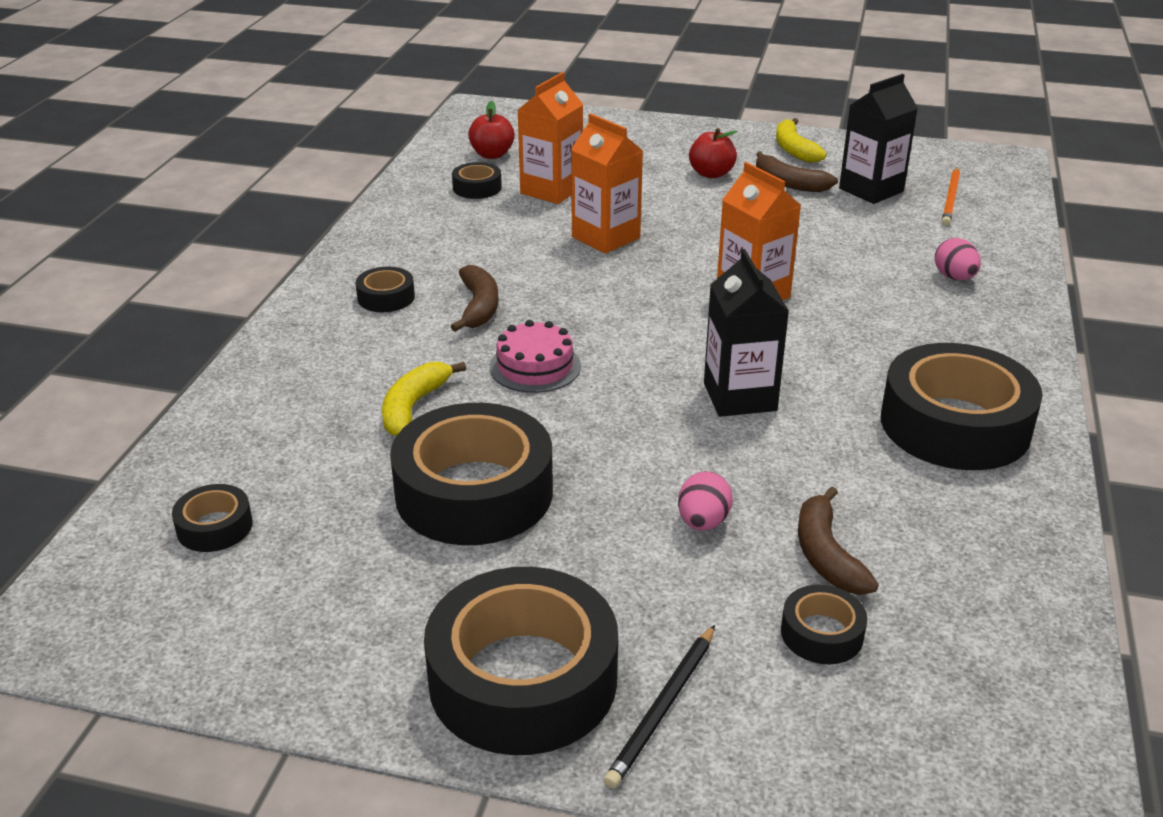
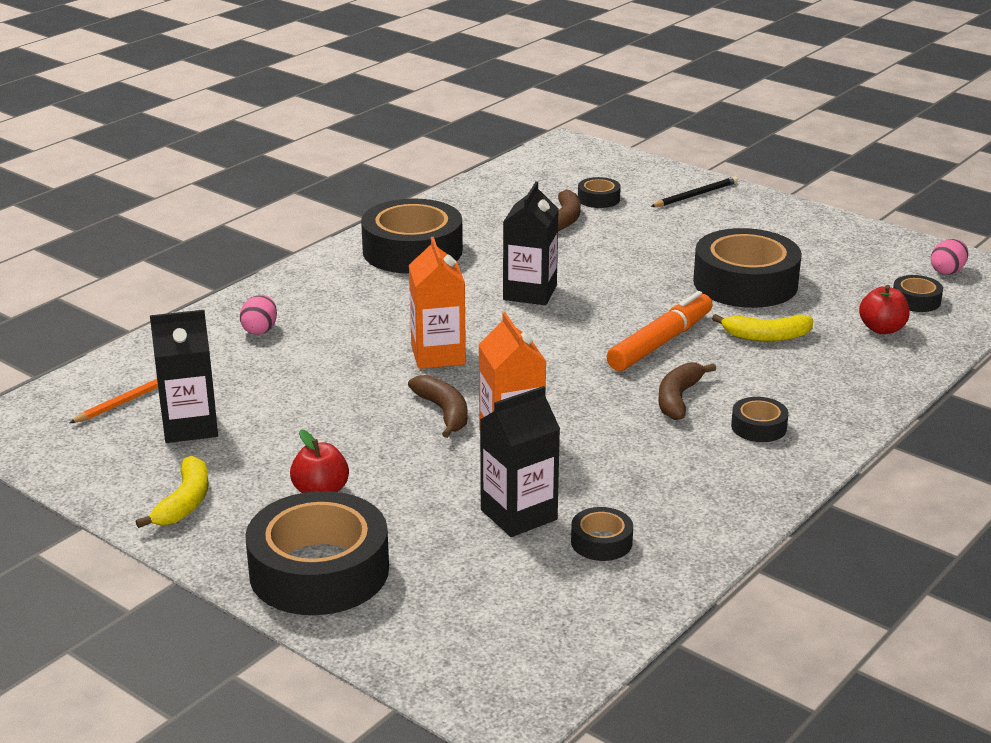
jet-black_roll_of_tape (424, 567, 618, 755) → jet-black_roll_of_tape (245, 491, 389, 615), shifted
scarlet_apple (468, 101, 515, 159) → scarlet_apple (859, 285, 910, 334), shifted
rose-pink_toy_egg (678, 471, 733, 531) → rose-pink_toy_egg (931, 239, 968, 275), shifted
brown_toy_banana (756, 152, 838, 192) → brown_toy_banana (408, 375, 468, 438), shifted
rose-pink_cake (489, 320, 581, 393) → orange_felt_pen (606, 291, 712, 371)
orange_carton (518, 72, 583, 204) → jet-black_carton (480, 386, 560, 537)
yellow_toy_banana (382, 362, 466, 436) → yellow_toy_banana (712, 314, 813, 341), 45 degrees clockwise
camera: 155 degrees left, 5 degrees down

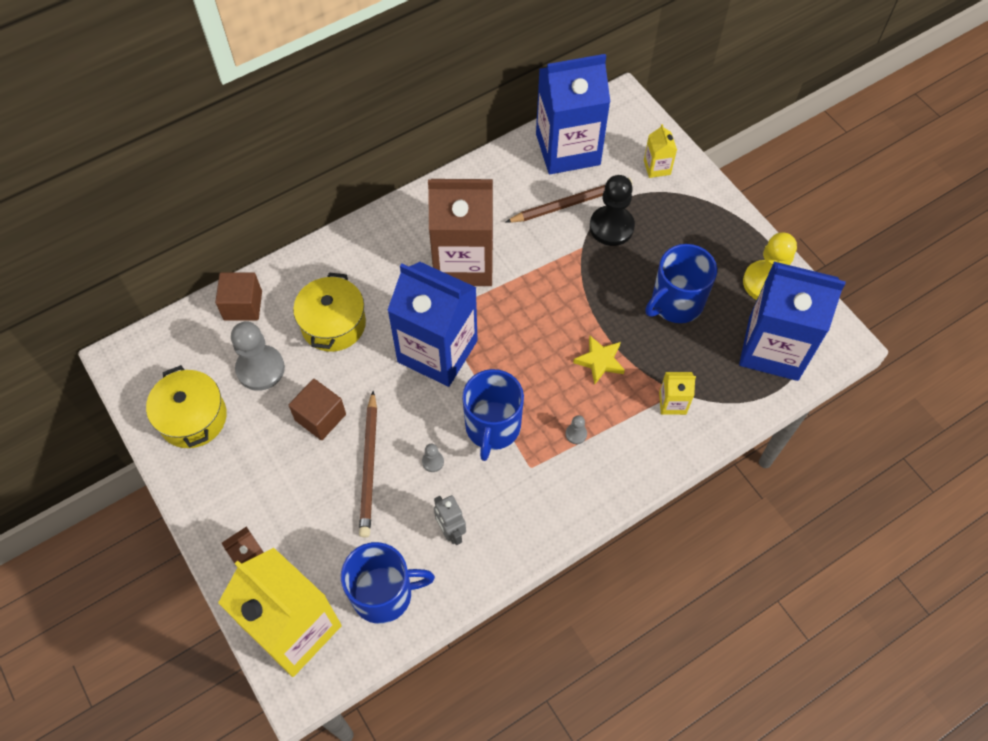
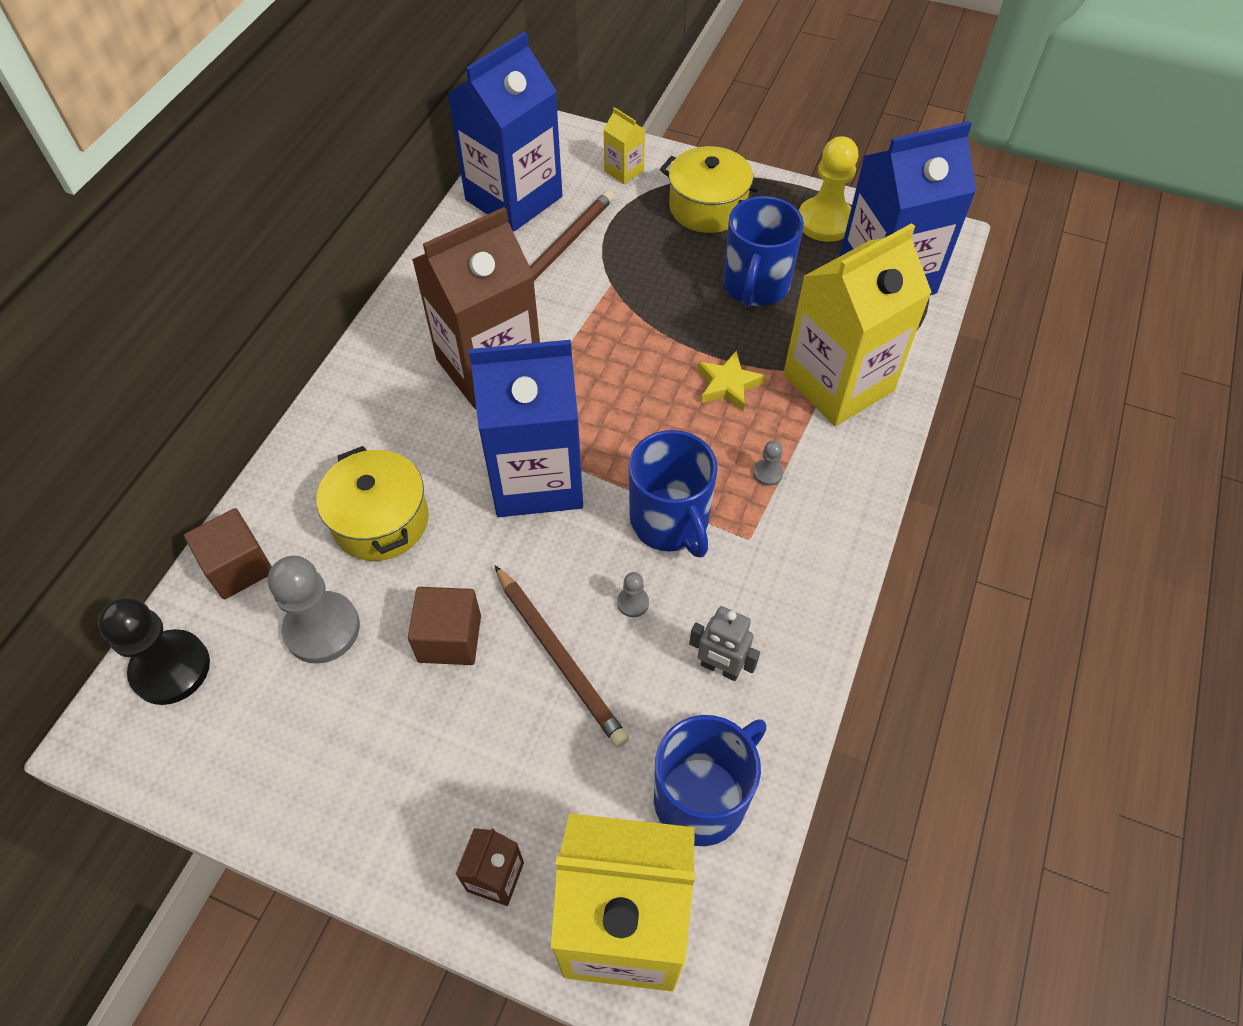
yellow_cooking_pot (146, 365, 227, 448) → yellow_cooking_pot (660, 146, 762, 233), shifted
jet-black_chess_pawn (590, 175, 635, 246) → jet-black_chess_pawn (98, 597, 210, 705), shifted
yellow_carton (659, 372, 696, 415) → yellow_carton (783, 223, 932, 426), x2.39
camera: 35 degrees left, 5 degrees down

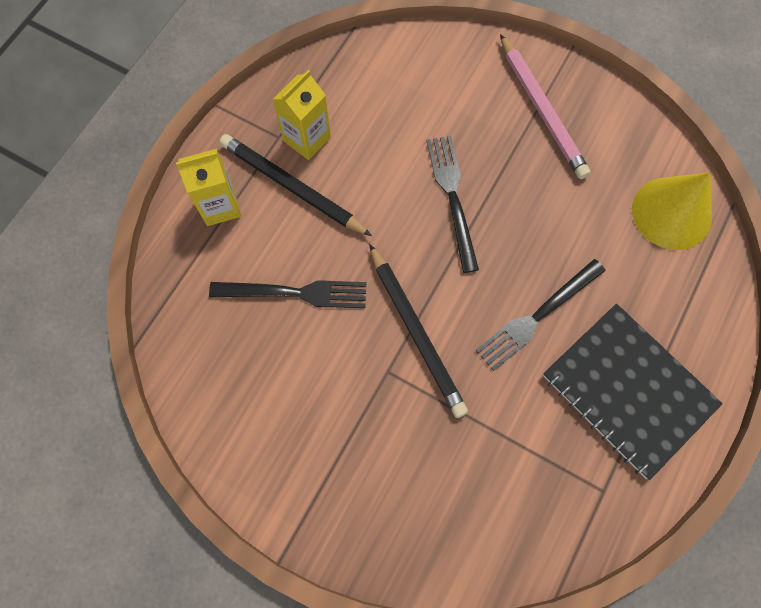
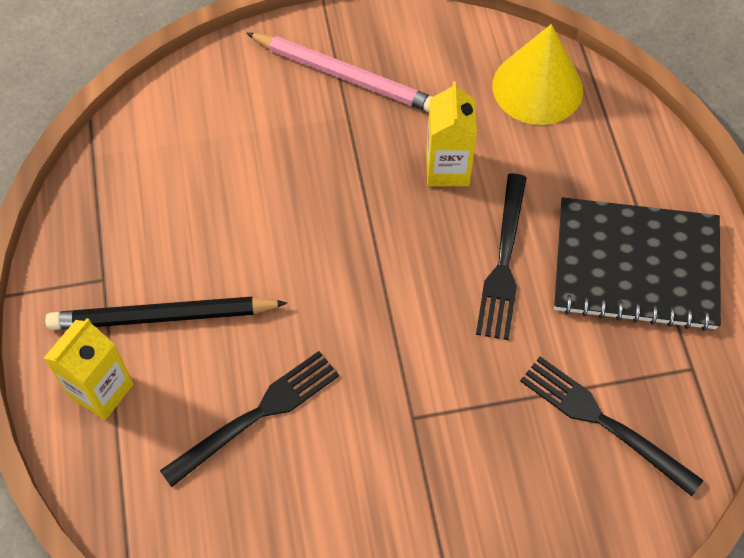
jet-black_wooden_pencil (369, 244, 468, 418) → -
yellow_carton (272, 70, 331, 160) → yellow_carton (426, 81, 477, 186), shifted
jet-black_fork (426, 136, 479, 273) → jet-black_fork (520, 356, 703, 496), shifted
camera: 40 degrees left, 10 degrees down

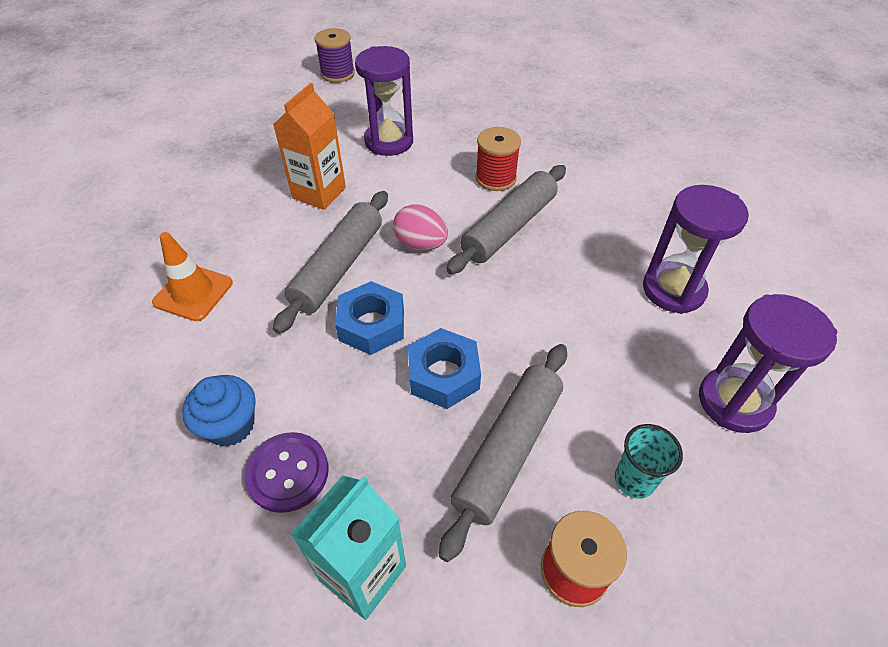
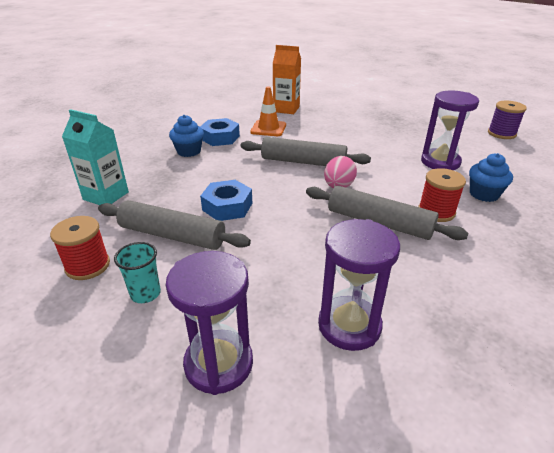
purple_sewing_button (244, 432, 329, 513) → -
- → royal_blue_muffin (469, 153, 513, 202)
orange_carton (273, 83, 346, 210) → orange_carton (273, 45, 301, 114), shifted
royal_blue_hex_nut (335, 281, 404, 355) → royal_blue_hex_nut (200, 118, 240, 146), shifted
camera: 80 degrees right, 15 degrees down

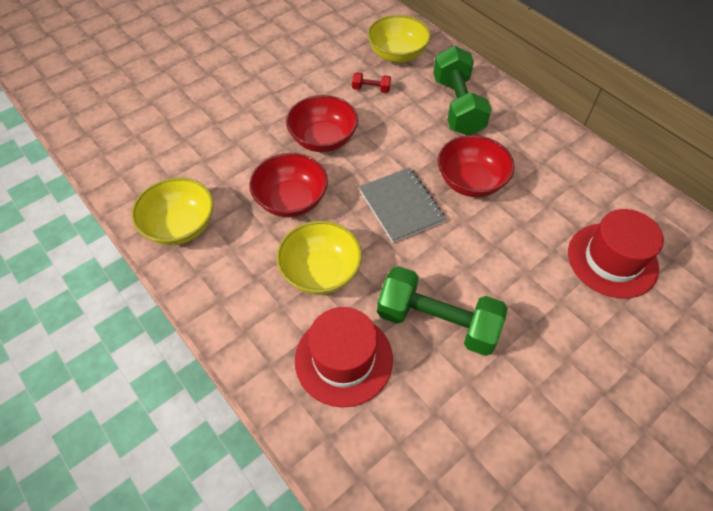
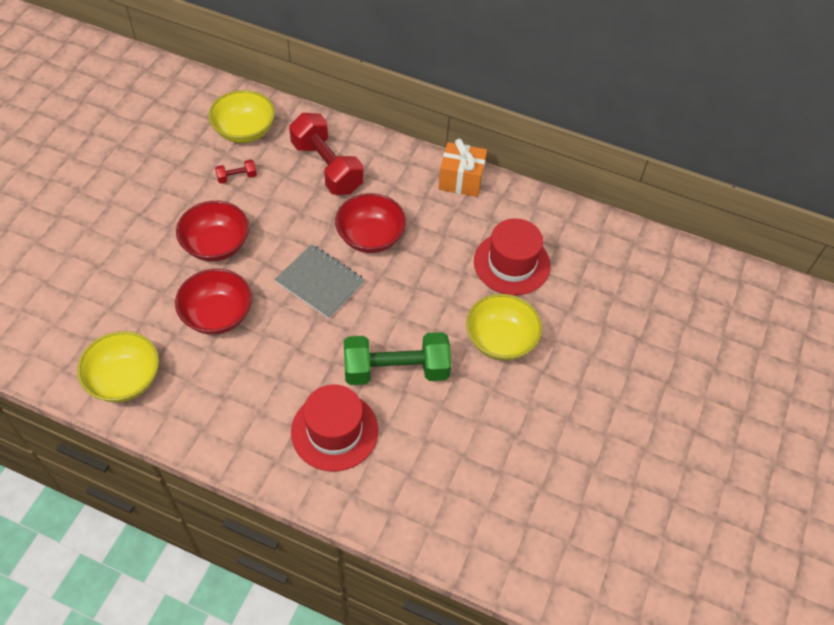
- → orange_present (439, 139, 487, 197)
yellow_serving_bowl (276, 221, 362, 295) → yellow_serving_bowl (466, 294, 542, 361), shifted
emerald_dumbbell (433, 46, 492, 135) → scarlet_dumbbell (289, 113, 364, 195)
camera: 30 degrees left, 0 degrees up

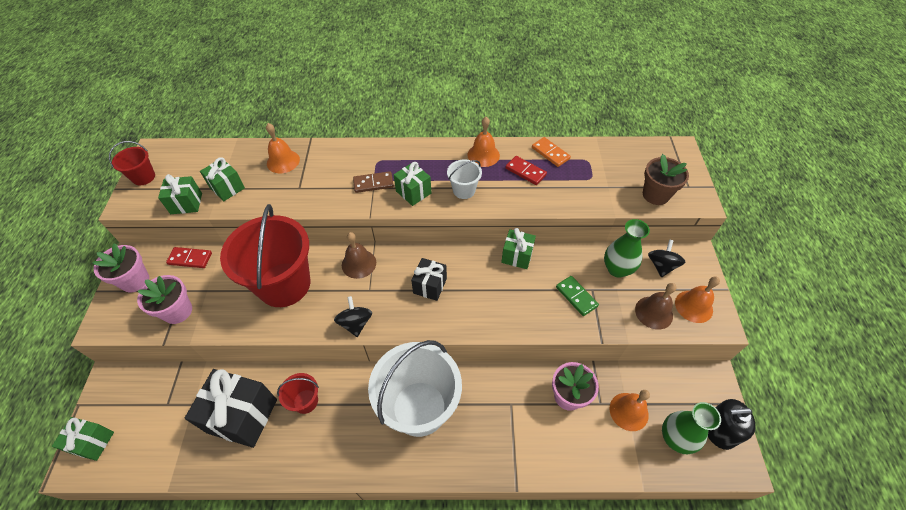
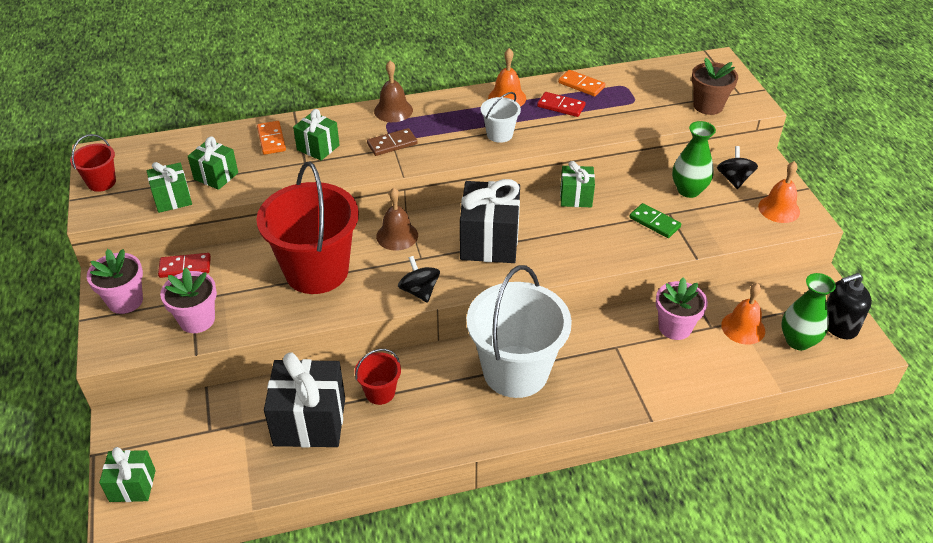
emerald_present (394, 162, 431, 206) → emerald_present (293, 109, 340, 161), shifted
brown_school_bell (635, 283, 676, 330) → brown_school_bell (374, 60, 413, 122), shifted
orange_school_bell (266, 123, 300, 173) → orange_domino_piece (257, 121, 286, 155)
jet-black_present (411, 258, 447, 301) → jet-black_present (460, 179, 520, 263), x1.78
camera: 15 degrees left, 10 degrees down

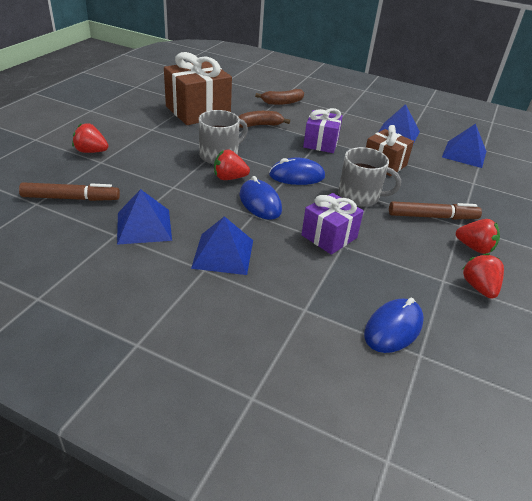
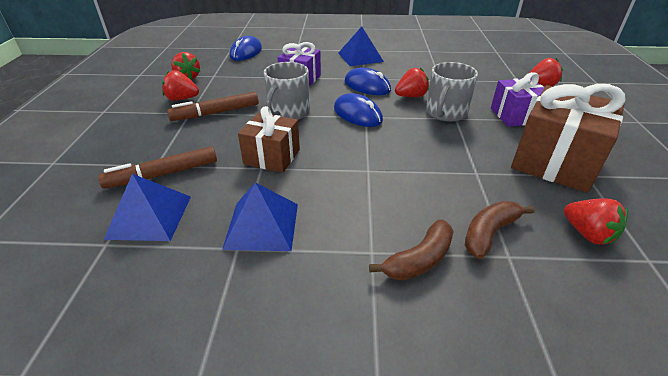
royal_blue_pyramid (117, 189, 172, 245) → -
- → scarlet_berry (564, 198, 628, 245)
brown_felt_pen (19, 182, 120, 201) → brown_felt_pen (98, 147, 217, 189), shifted
brown_toy_banana (238, 111, 290, 128) → brown_toy_banana (369, 219, 454, 280), shifted
purple_present (303, 108, 343, 153) → purple_present (491, 72, 544, 127), shifted
royal_blue_computer_mouse (269, 157, 325, 185) → royal_blue_computer_mouse (334, 93, 383, 127), 75 degrees clockwise
grey_mug (338, 147, 401, 207) → grey_mug (264, 62, 310, 120), 60 degrees counterclockwise
camera: 160 degrees right, 0 degrees up

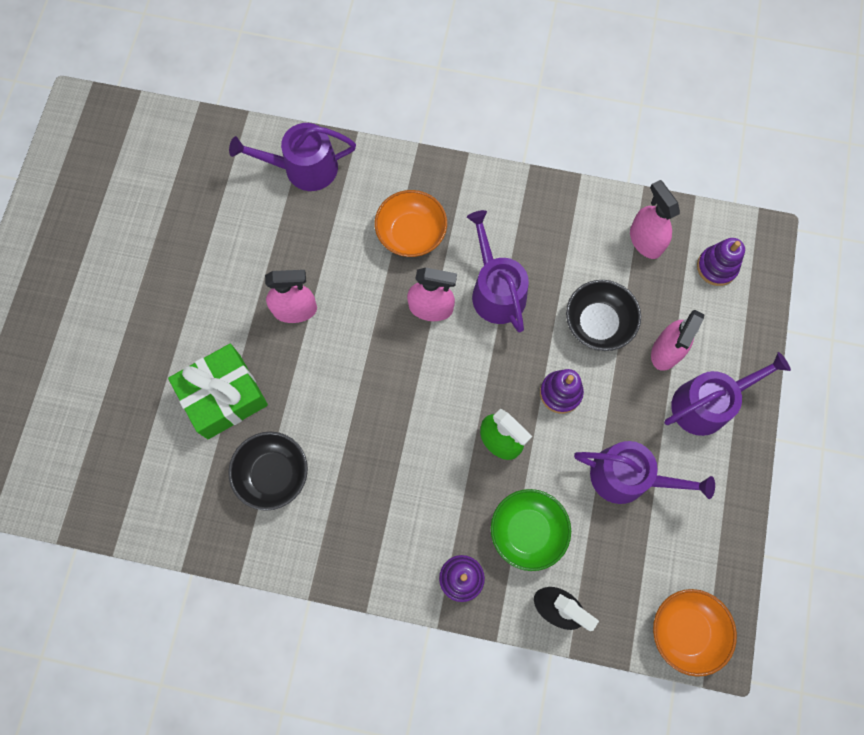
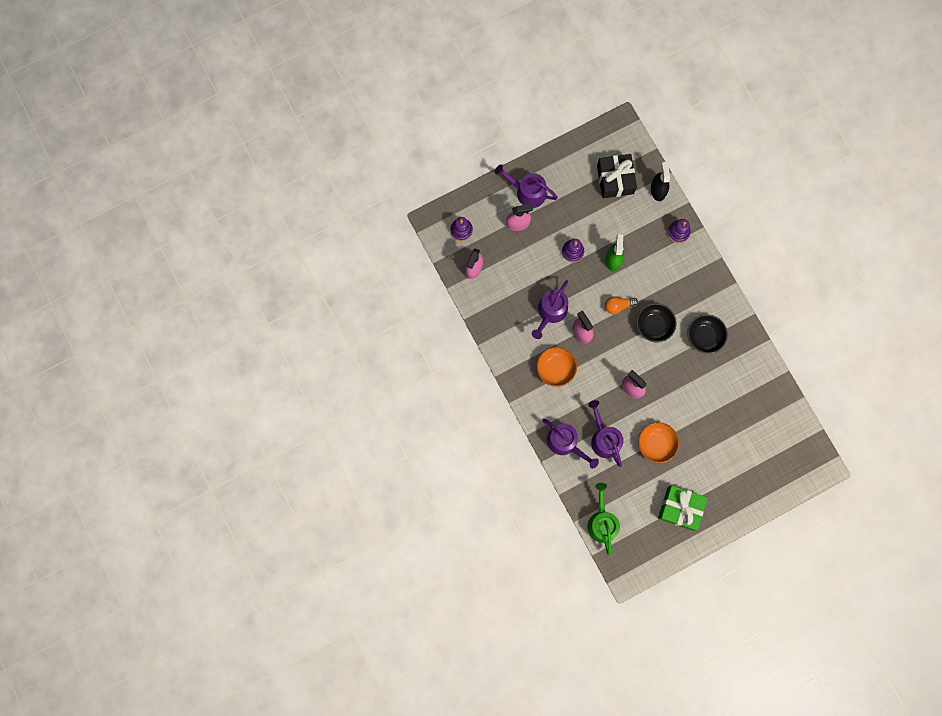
emerald_serving_bowl (491, 489, 571, 571) → -
- → emerald_watering_can (587, 483, 620, 555)
- → jet-black_present (597, 154, 637, 198)
- → orange_lightbulb (605, 296, 638, 314)
emerald_present (168, 344, 268, 439) → emerald_present (658, 485, 707, 531), shifted
jet-black_serving_bowl (566, 280, 641, 351) → jet-black_serving_bowl (636, 303, 677, 342), shifted
purple_watering_can (574, 441, 715, 504) → purple_watering_can (588, 400, 624, 467), shifted
orange_serving_bowl (653, 589, 737, 677) → orange_serving_bowl (638, 422, 679, 463), shifted
camera: 130 degrees left, 5 degrees up

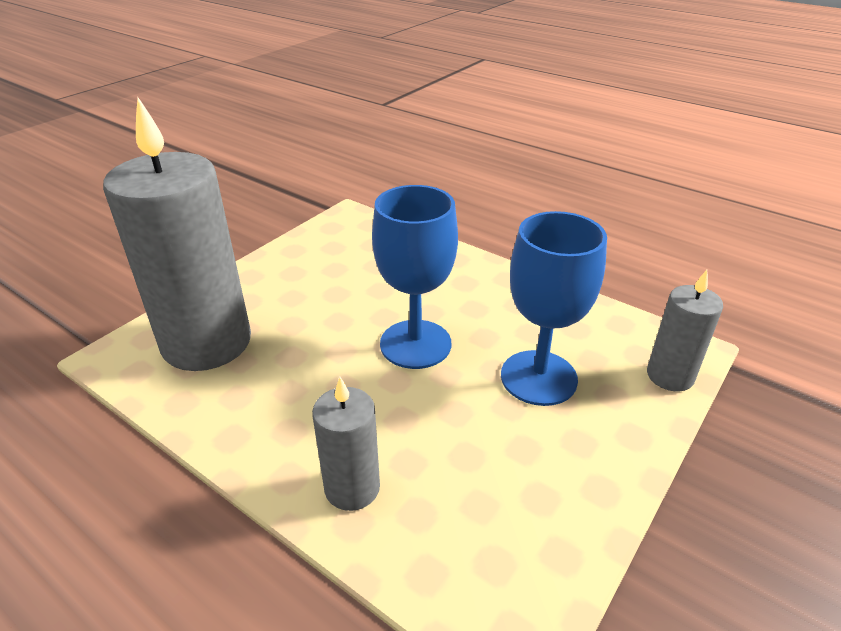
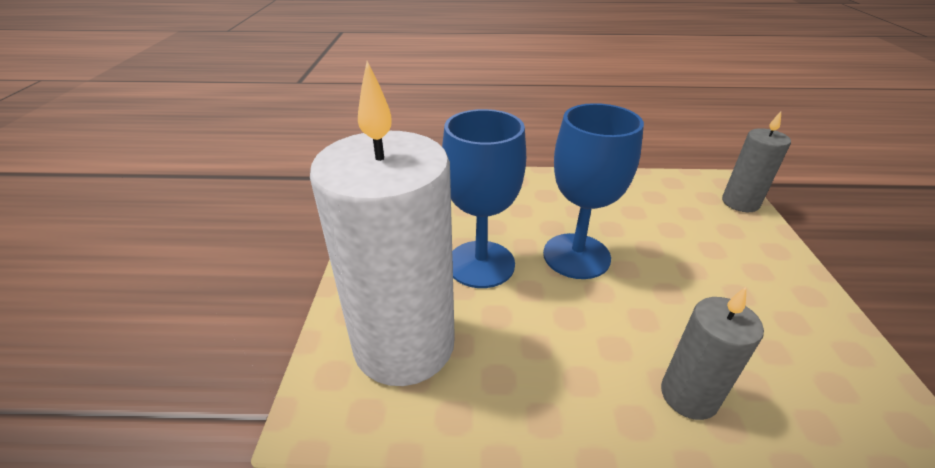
royal_blue_wine_glass (501, 211, 607, 406) → royal_blue_wine_glass (442, 109, 526, 288), shifted
grey_candle (103, 98, 251, 371) → white_candle (310, 61, 455, 386)
camera: 35 degrees left, 0 degrees up

